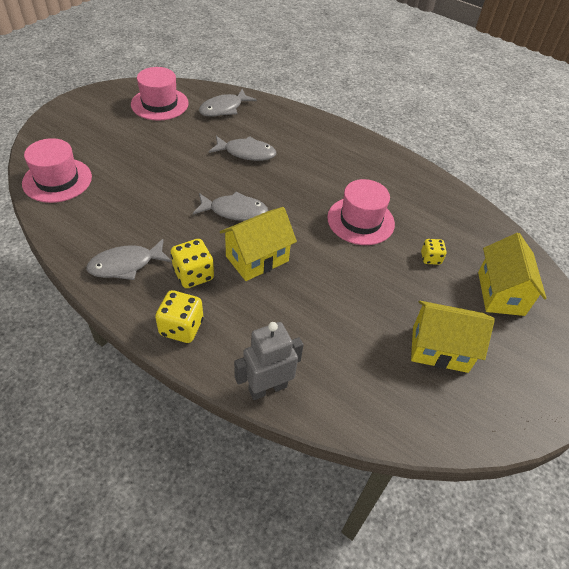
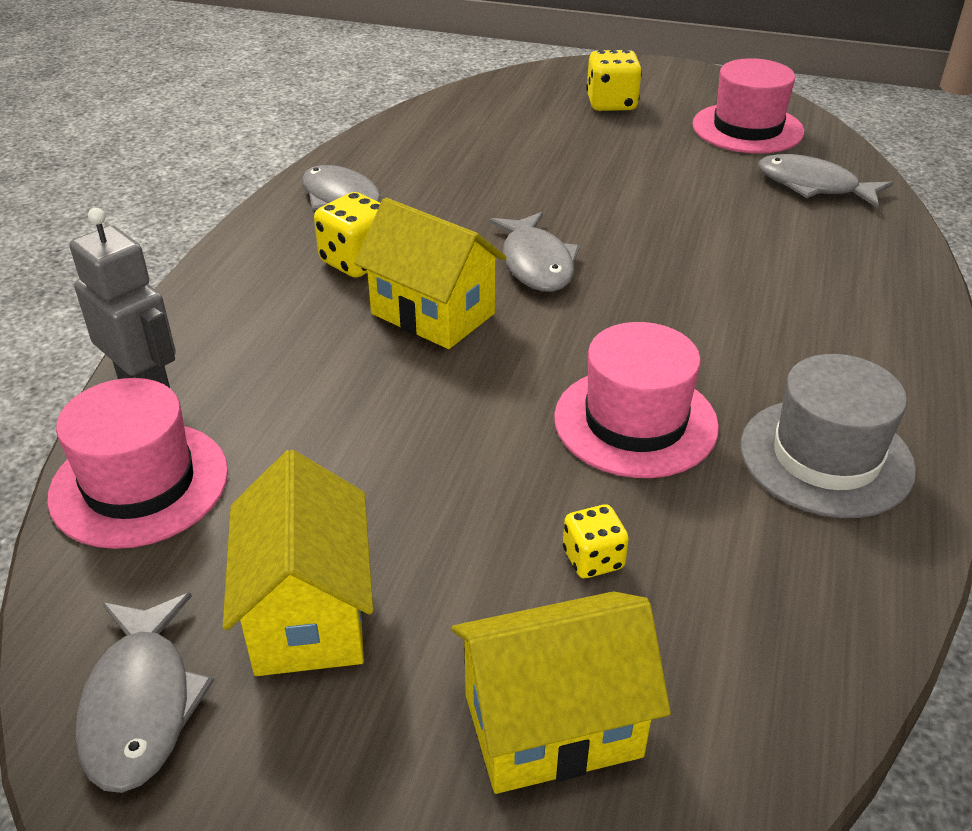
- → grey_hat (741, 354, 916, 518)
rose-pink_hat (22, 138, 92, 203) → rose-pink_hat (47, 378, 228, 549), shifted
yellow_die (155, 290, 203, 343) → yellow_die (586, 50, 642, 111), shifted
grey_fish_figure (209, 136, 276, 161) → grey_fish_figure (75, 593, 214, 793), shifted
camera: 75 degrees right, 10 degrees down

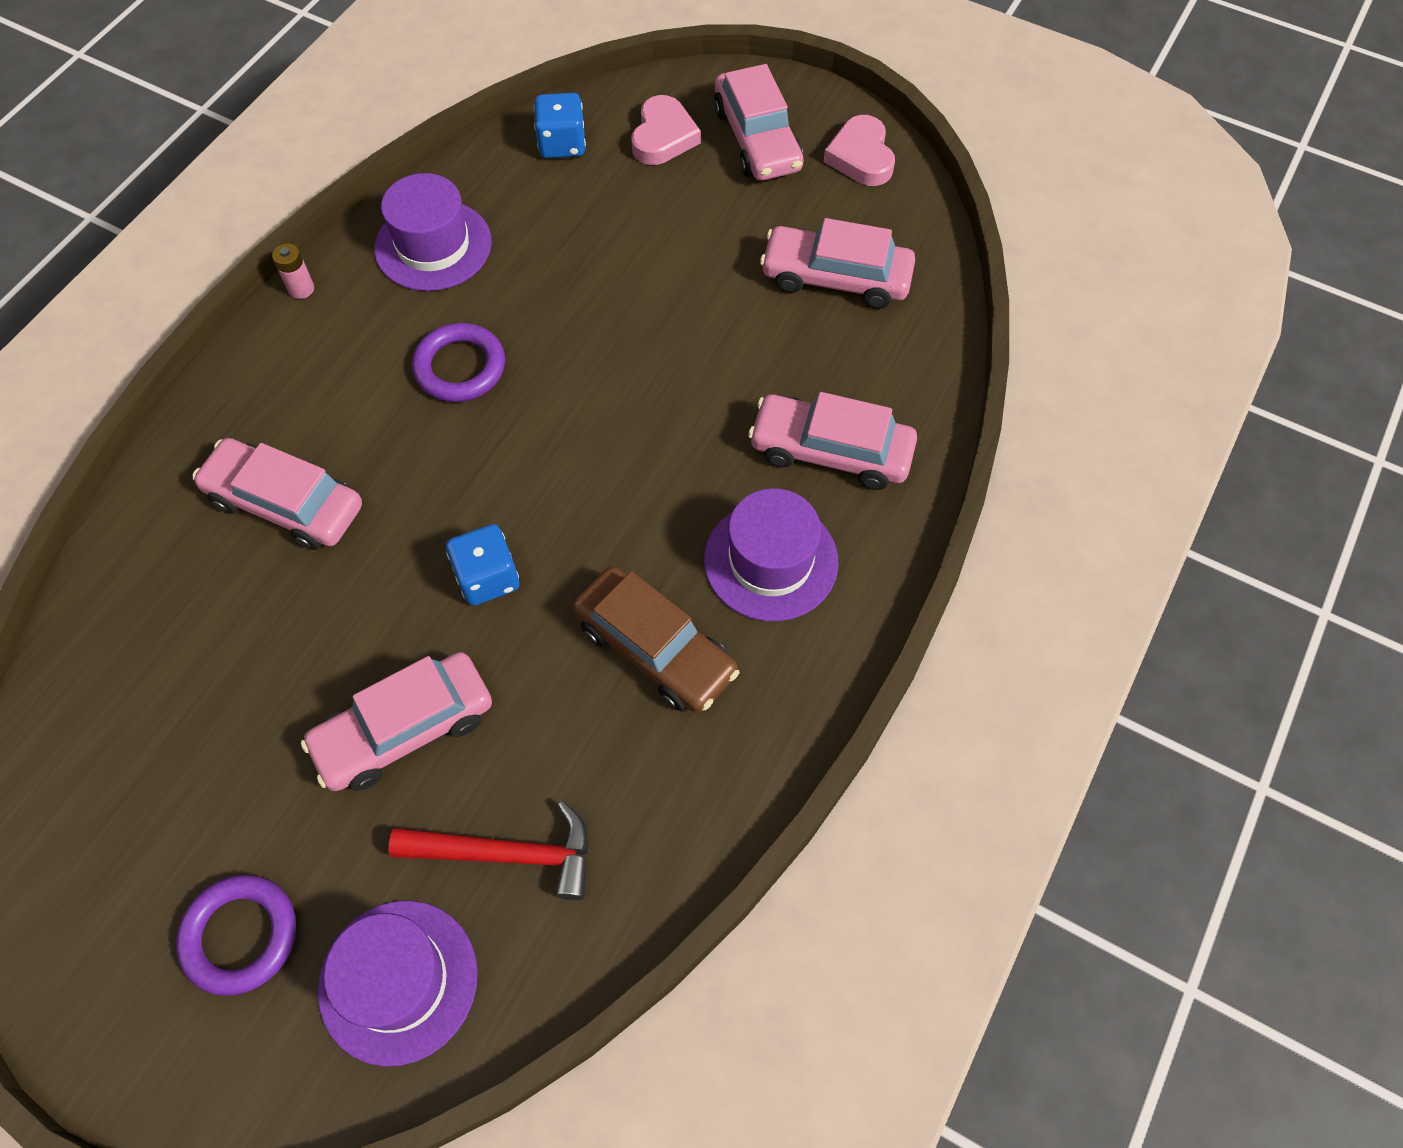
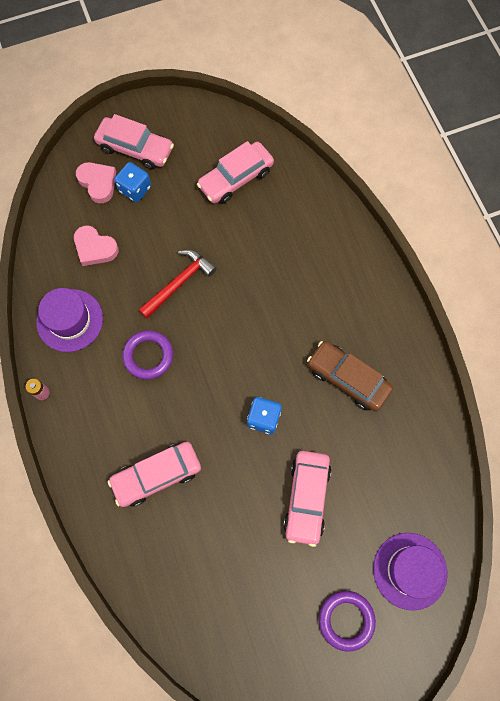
purple_hat (704, 488, 839, 621) → -
rose-pink_automobile (748, 392, 917, 490) → -
scarlet_carpenter's_hammer (389, 801, 589, 900) → scarlet_carpenter's_hammer (139, 249, 217, 318), shifted
royal_blue_die (534, 93, 586, 158) → royal_blue_die (114, 162, 151, 203), shifted
rose-pink_heart (824, 115, 895, 186) → rose-pink_heart (74, 225, 119, 266), shifted
brown_automobile (572, 567, 739, 713) → brown_automobile (307, 341, 393, 412), 135 degrees counterclockwise
camera: 50 degrees left, 10 degrees up

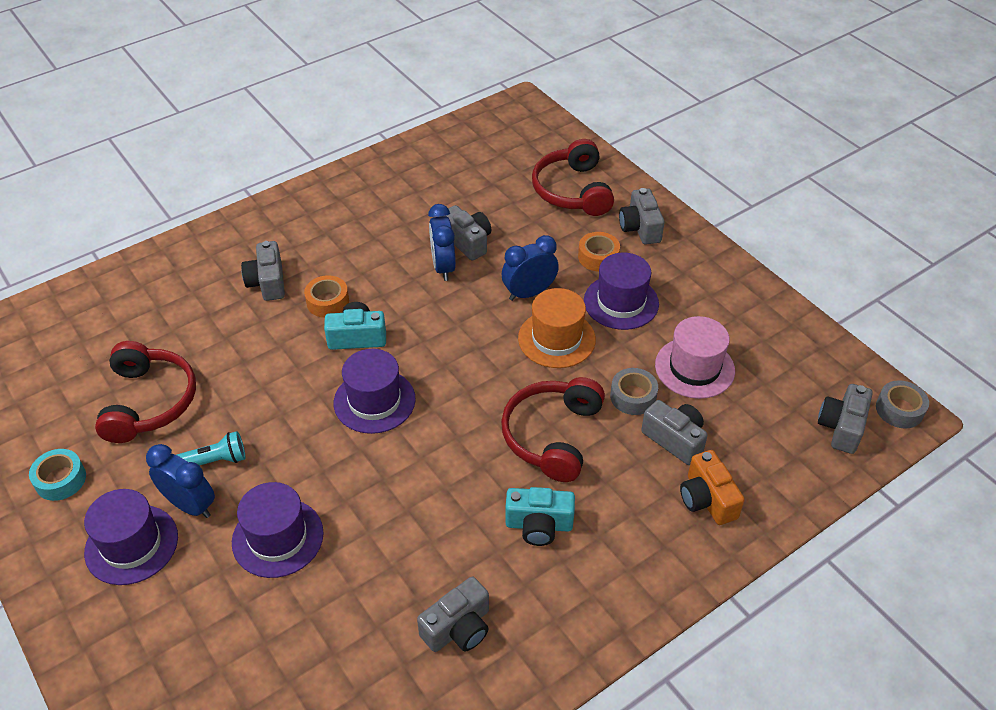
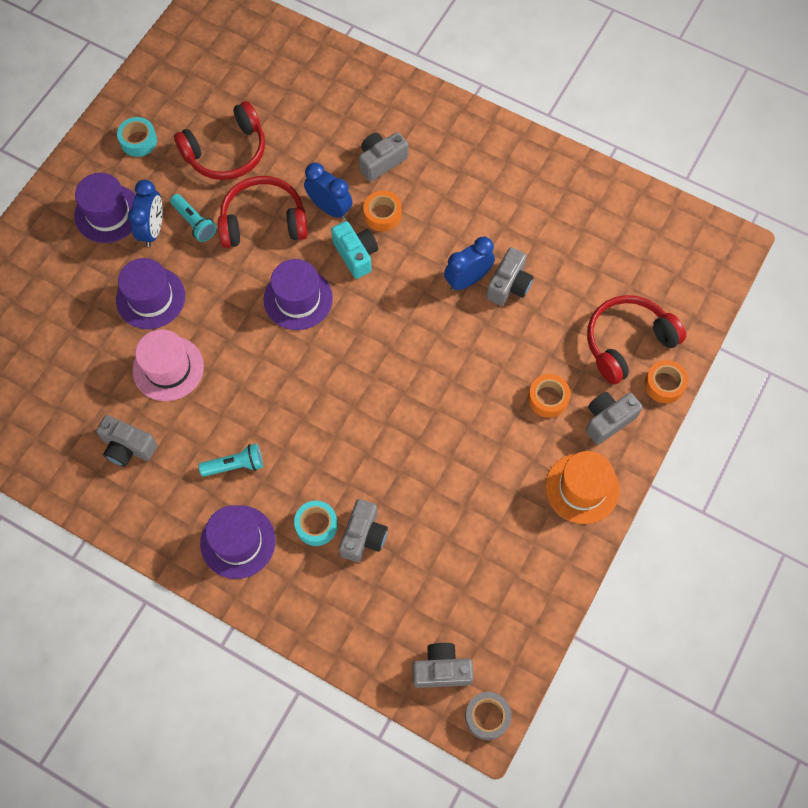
grey_roll_of_tape (610, 368, 658, 415) → -
orange_photo_camera (680, 450, 745, 525) → -
- → aqua_roll_of_tape (294, 501, 338, 546)
- → orange_roll_of_tape (644, 360, 688, 403)
royal_blue_alarm_clock (501, 235, 559, 301) → royal_blue_alarm_clock (304, 162, 353, 220), shifted
scarlet_headphones (501, 377, 605, 482) → scarlet_headphones (218, 176, 308, 248), shifted
orange_hat (518, 288, 596, 368) → orange_hat (546, 451, 620, 524), shifted
purple_hat (584, 253, 659, 330) → purple_hat (200, 505, 276, 579), shifted
rose-pink_hat (655, 316, 735, 399) → rose-pink_hat (133, 329, 204, 401), shifted
aqua_photo_camera (505, 487, 575, 546) → aqua_pocket_torch (199, 444, 263, 477)
camera: 65 degrees right, 20 degrees up

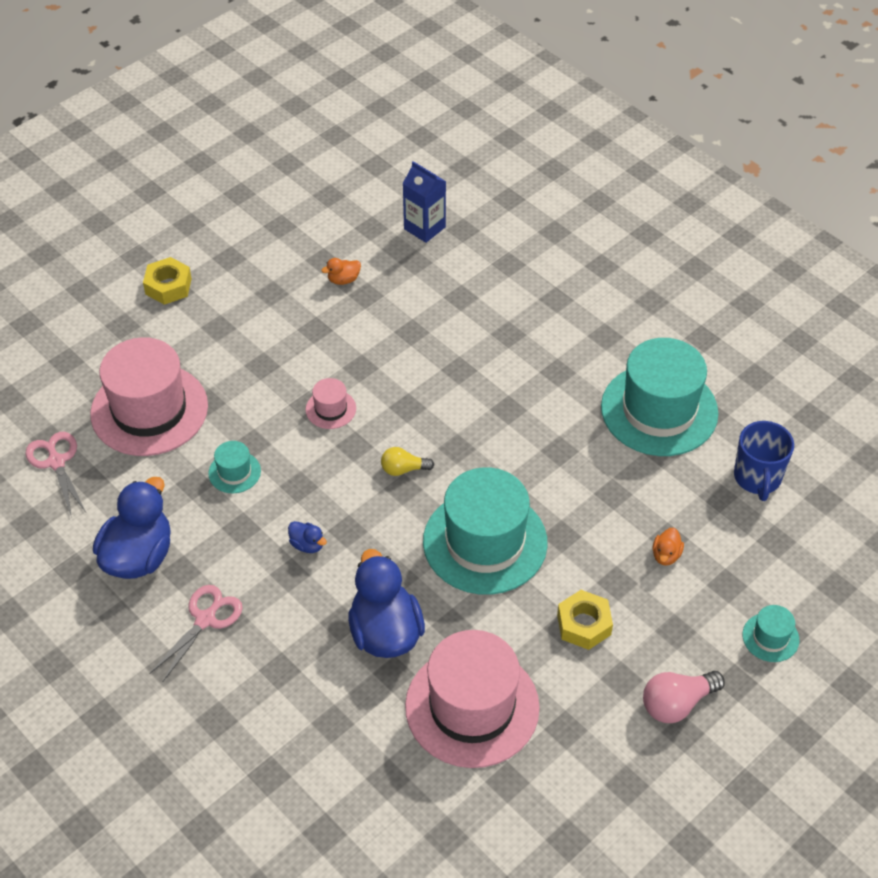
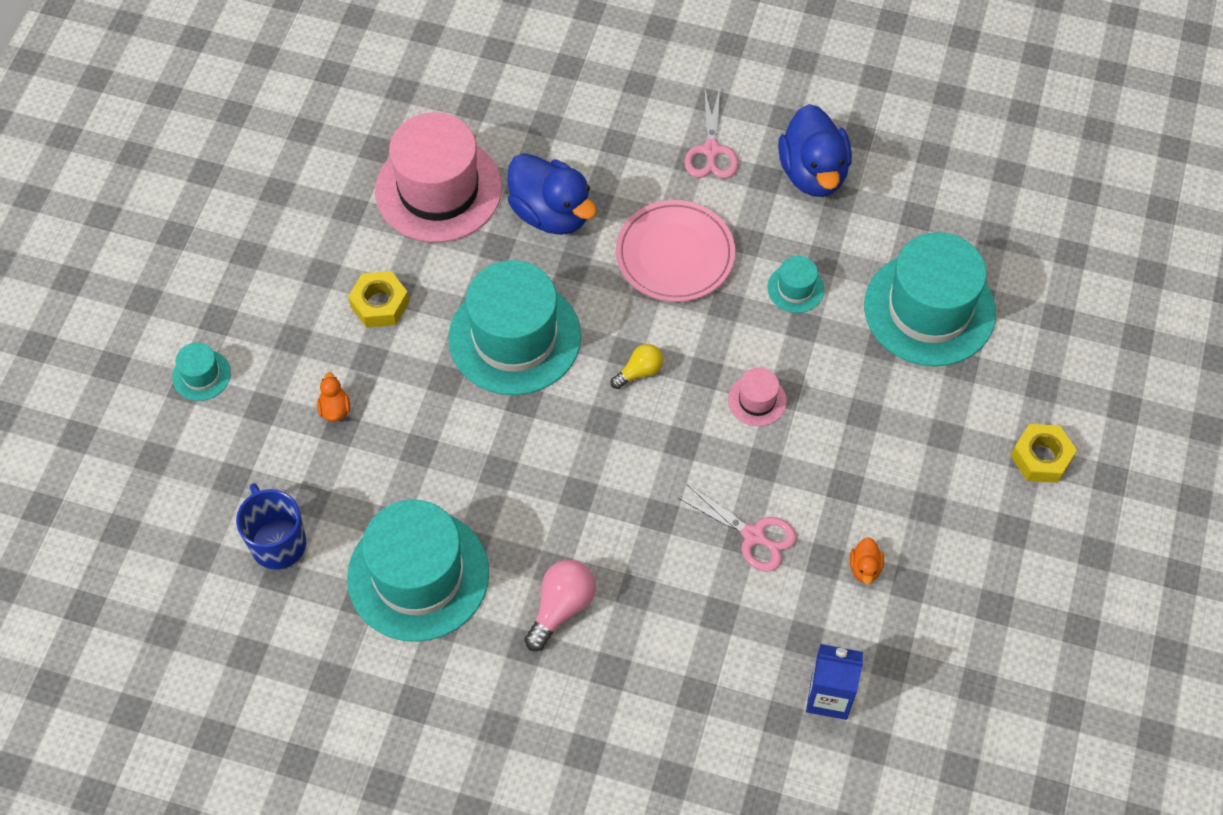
rose-pink_scissors (25, 432, 86, 518) → rose-pink_scissors (677, 484, 797, 572), shifted
rose-pink_lightbulb (643, 671, 725, 723) → rose-pink_lightbulb (525, 560, 596, 651), shifted
royal_blue_duck (288, 521, 327, 553) → rose-pink_plate (616, 200, 735, 302)
rose-pink_hat (90, 337, 208, 456) → aqua_hat (864, 232, 996, 366)
orange_duck (321, 258, 361, 285) → orange_duck (850, 537, 884, 584), 150 degrees clockwise
camera: 150 degrees right, 10 degrees up

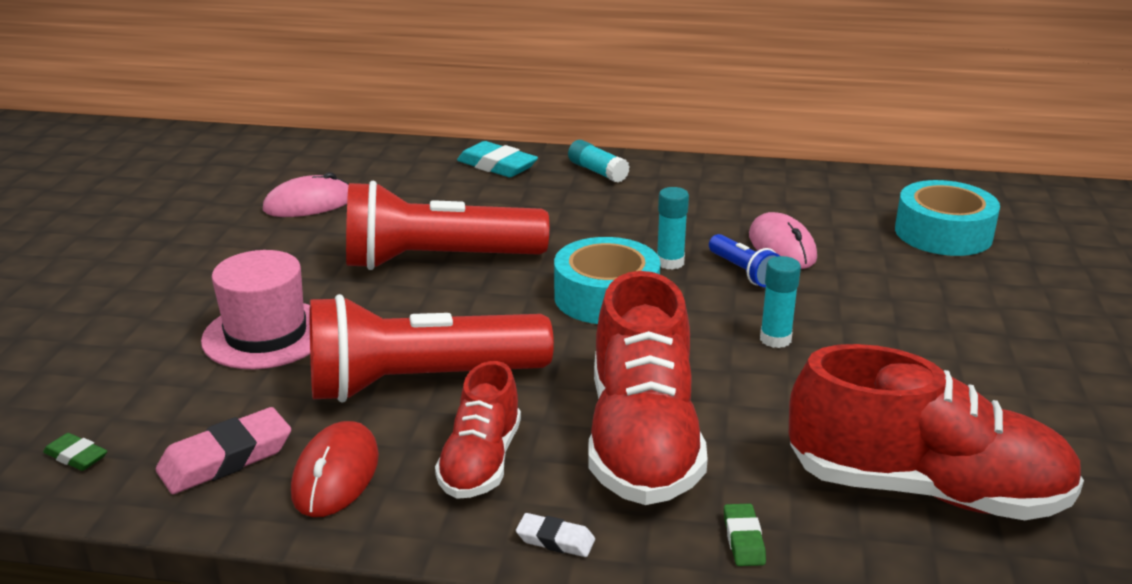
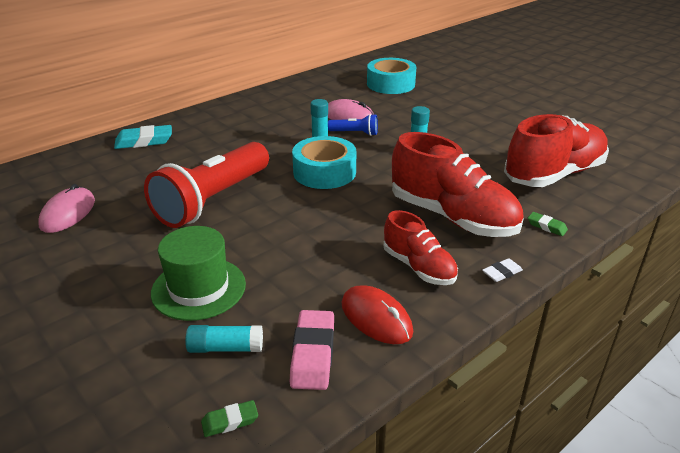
scarlet_pocket_torch (310, 294, 554, 403) → -
aqua_stick_of_glue (568, 140, 630, 183) → aqua_stick_of_glue (185, 325, 263, 353), shifted
rose-pink_hat (201, 250, 310, 369) → emerald_hat (151, 226, 246, 321)
camera: 50 degrees left, 5 degrees up

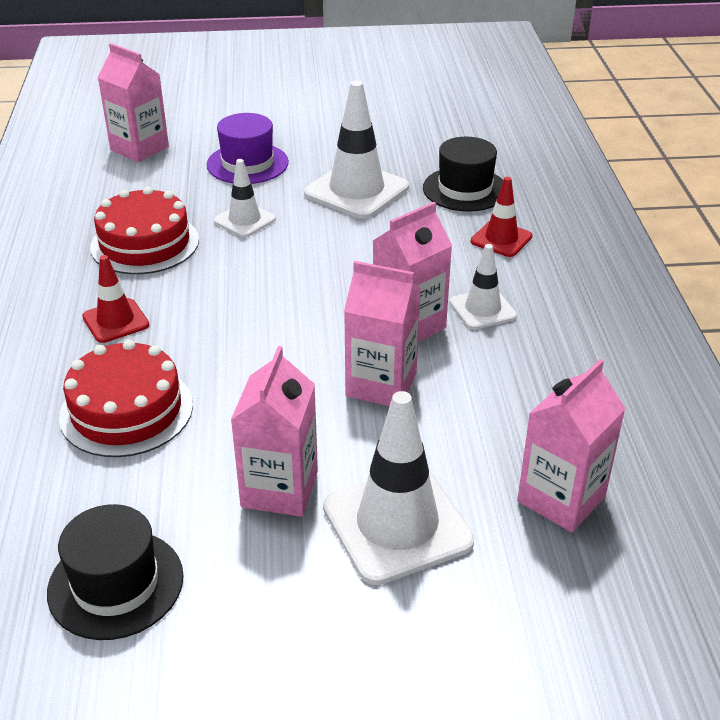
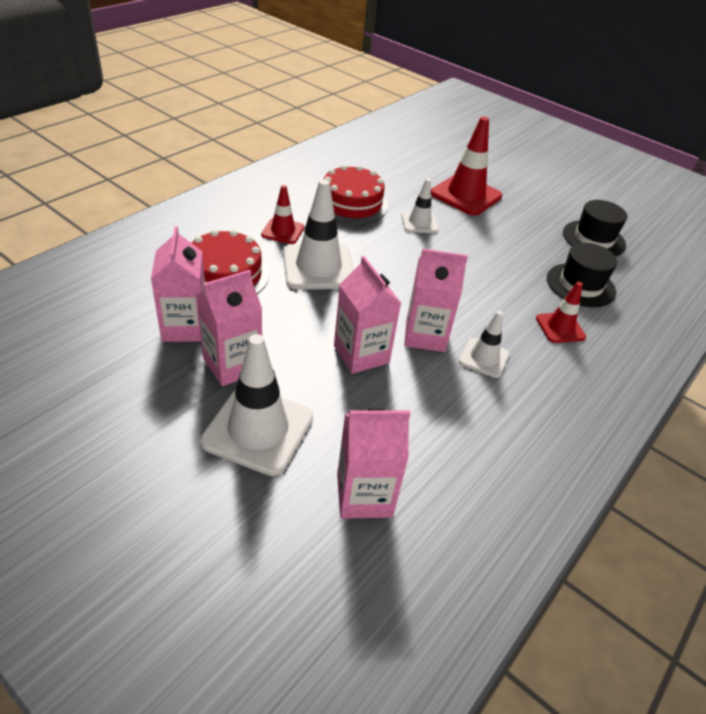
jet-black_hat (47, 504, 184, 640) → jet-black_hat (563, 200, 627, 256), shifted
rose-pink_carton (97, 43, 169, 162) → rose-pink_carton (151, 226, 205, 342), shifted
white_traffic_cone (304, 81, 409, 219) → white_traffic_cone (283, 179, 354, 290), shifted
purple_hat (206, 113, 289, 184) → scarlet_traffic_cone (431, 116, 502, 215)
camera: 40 degrees right, 5 degrees up

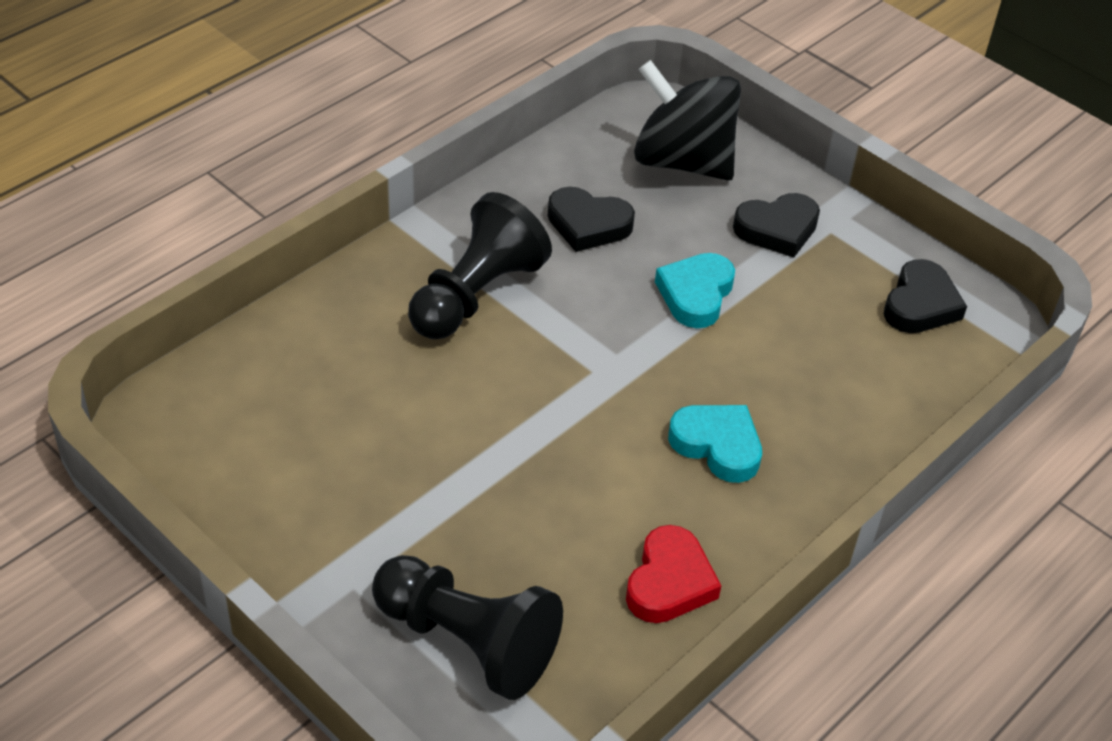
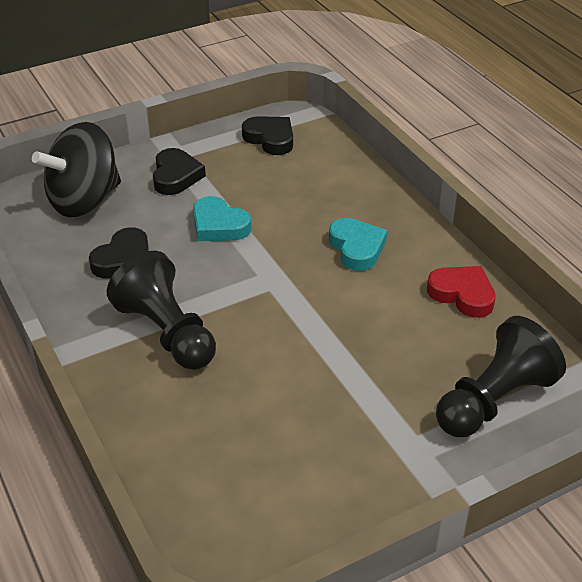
aqua_heart (668, 405, 762, 483) → aqua_heart (329, 218, 387, 271), 105 degrees clockwise
camera: 70 degrees left, 5 degrees down

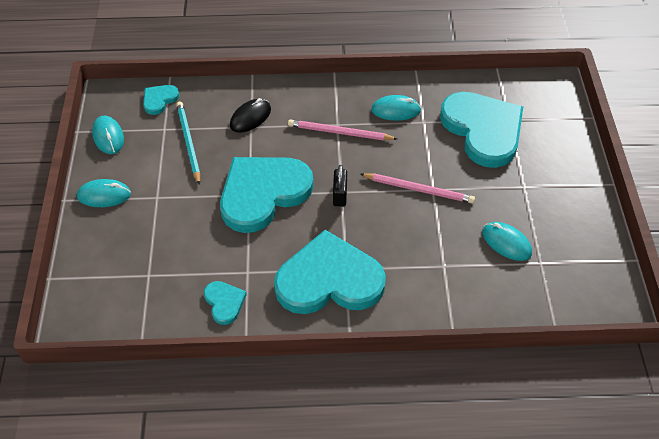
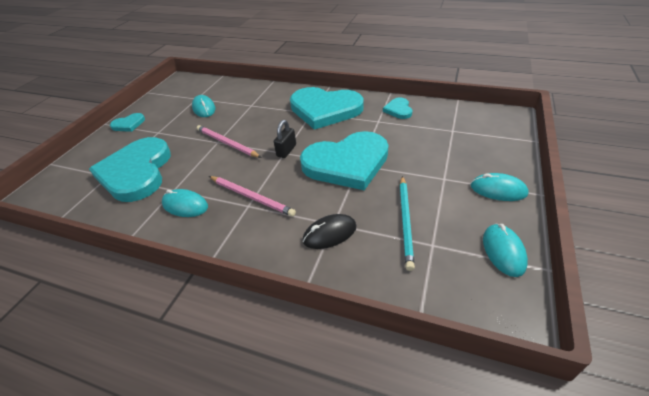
aqua_heart (143, 85, 179, 115) → aqua_heart (110, 113, 145, 132), shifted
camera: 155 degrees left, 10 degrees down

